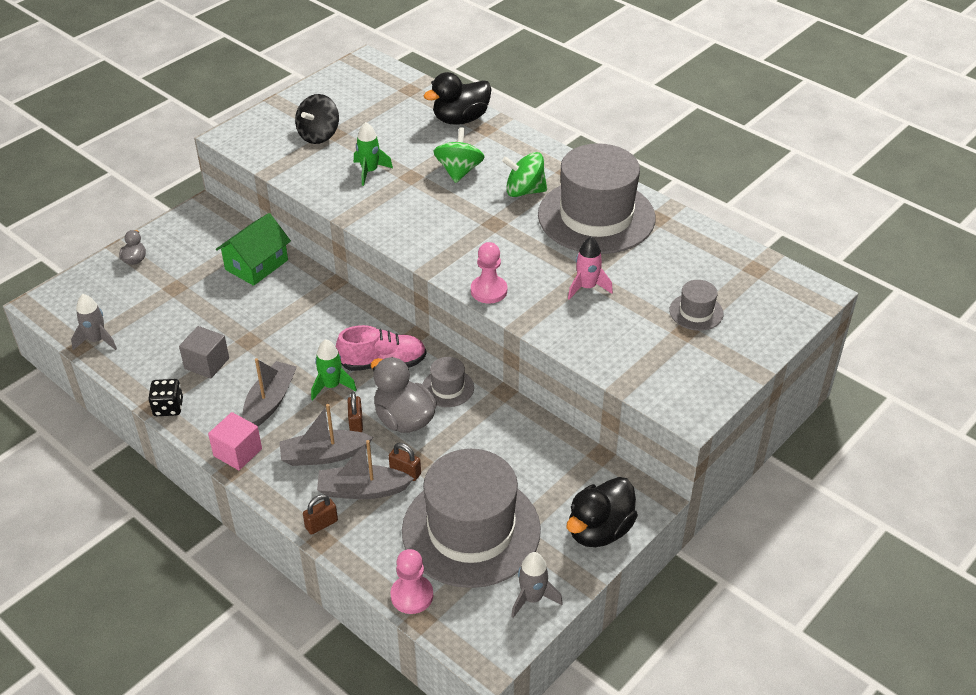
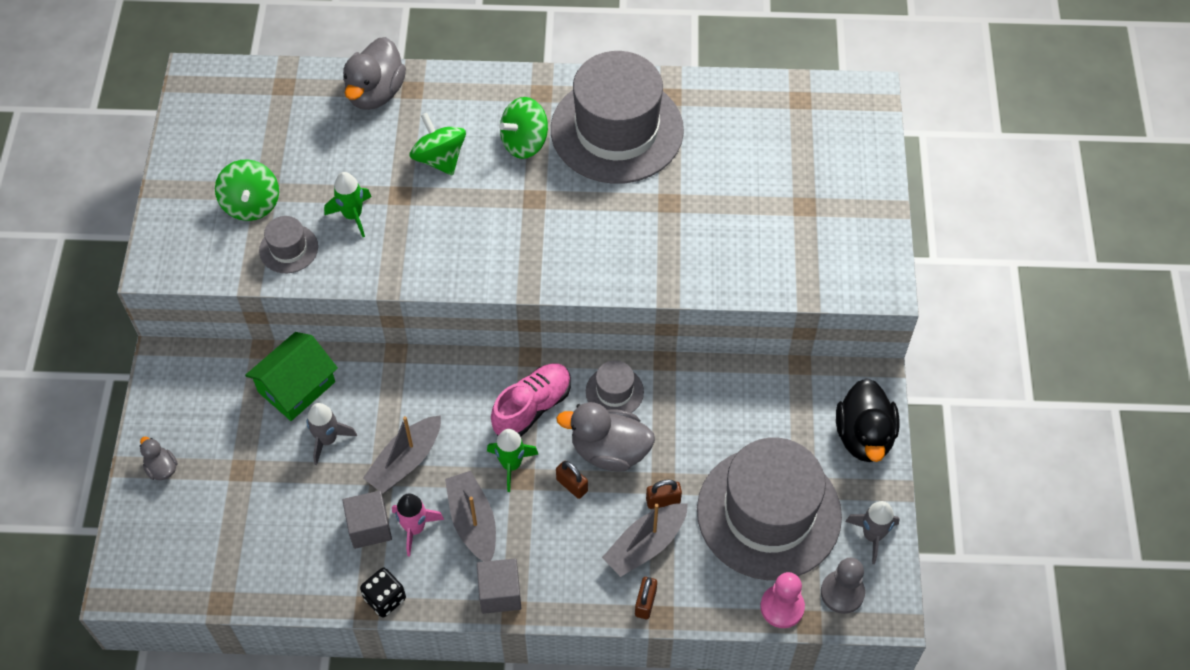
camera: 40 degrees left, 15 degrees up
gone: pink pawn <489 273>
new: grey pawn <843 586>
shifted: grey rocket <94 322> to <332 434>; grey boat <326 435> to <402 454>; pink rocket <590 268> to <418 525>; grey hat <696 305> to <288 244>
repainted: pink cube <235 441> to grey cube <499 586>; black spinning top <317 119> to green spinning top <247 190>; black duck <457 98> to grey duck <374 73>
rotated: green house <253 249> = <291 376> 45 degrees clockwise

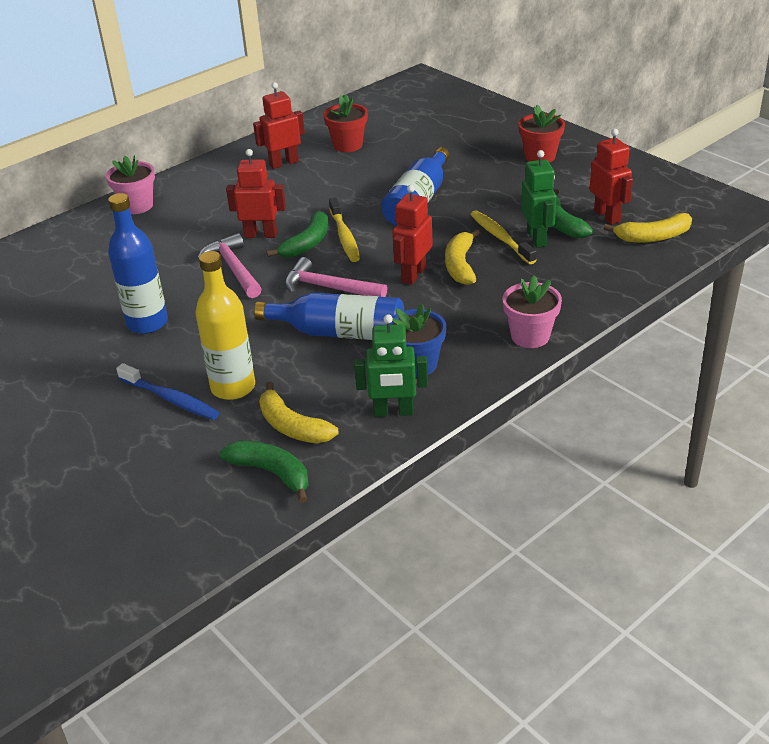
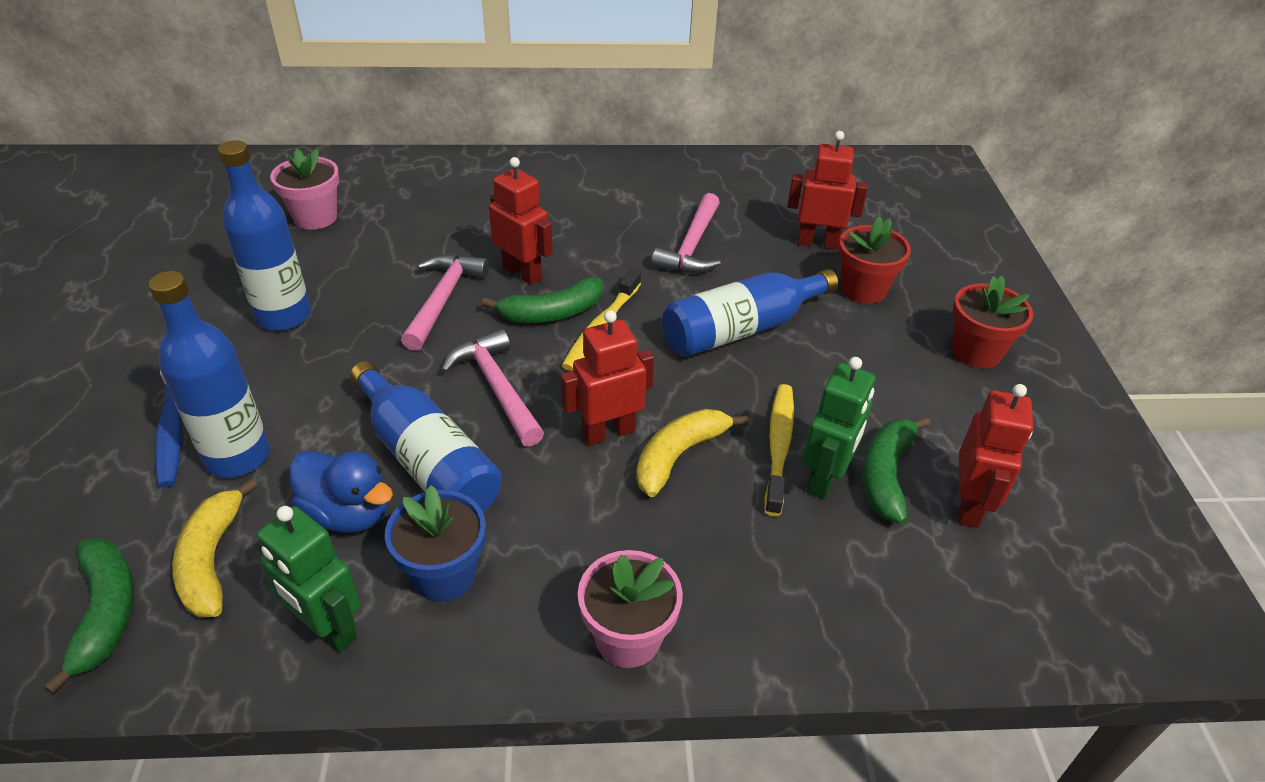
camera: 35 degrees right, 5 degrees up
gone: yellow banana <647 228>
new: blue duck <341 492>; pink hammer <686 233>
shifted: pink flower pot <130 184> to <305 189>; red robot <279 125> to <827 190>; red flower pot <345 123> to <874 260>
repainted: yellow bottle <225 325> to blue bottle <209 374>

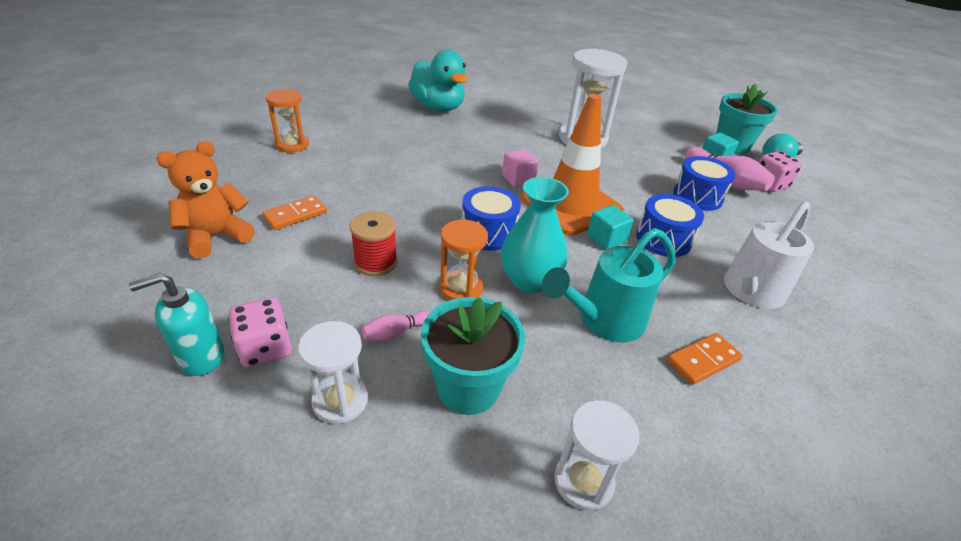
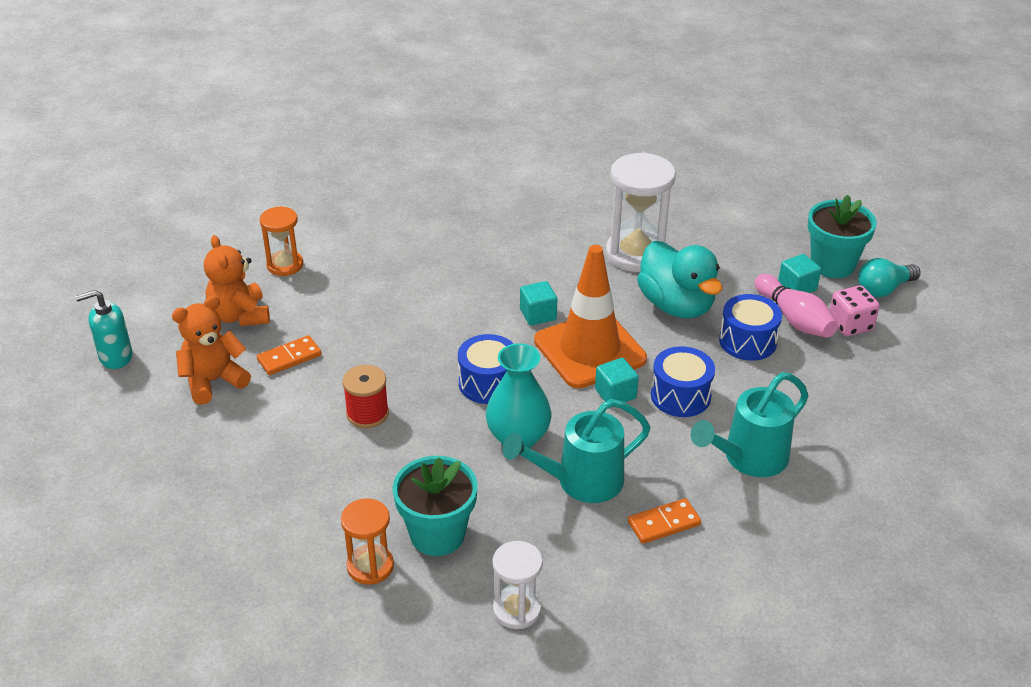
camera: 10 degrees right, 0 degrees up
gone: pink dice <260 332>; white hourglass <333 372>; pink bowling pin <396 326>
new: orange teddy bear <237 280>
shifted: turquoise soap dispenser <176 324> to <104 329>; turquoise duck <438 81> to <679 280>; orange hourglass <464 260> to <367 541>
repainted: pink cube <520 168> to turquoise cube <538 303>; white watering can <769 255> to turquoise watering can <749 424>

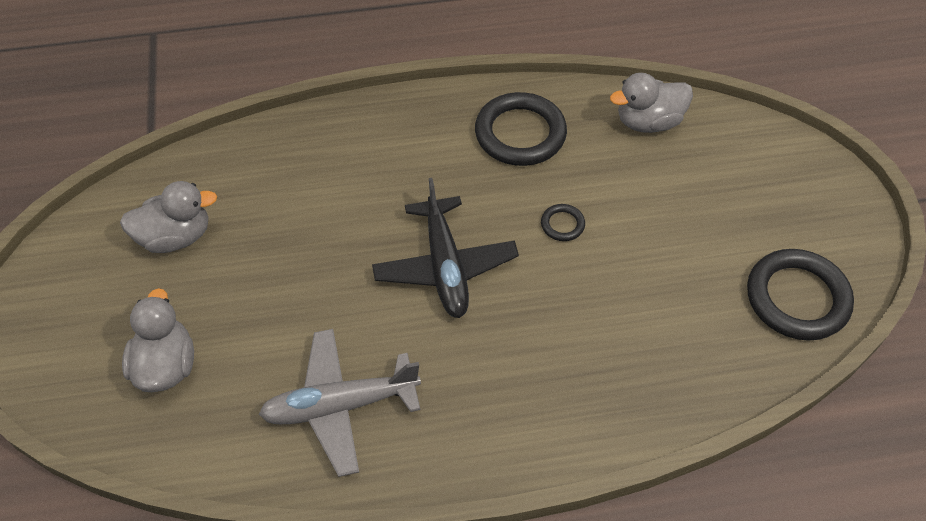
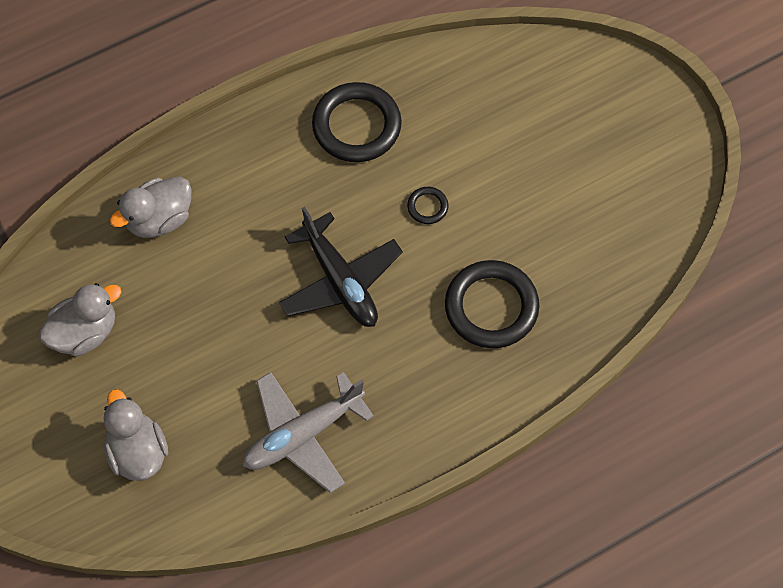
camera: 20 degrees left, 10 degrees up
shifted: grey duck <651 103> to <151 207>; black ring <800 295> to <492 304>

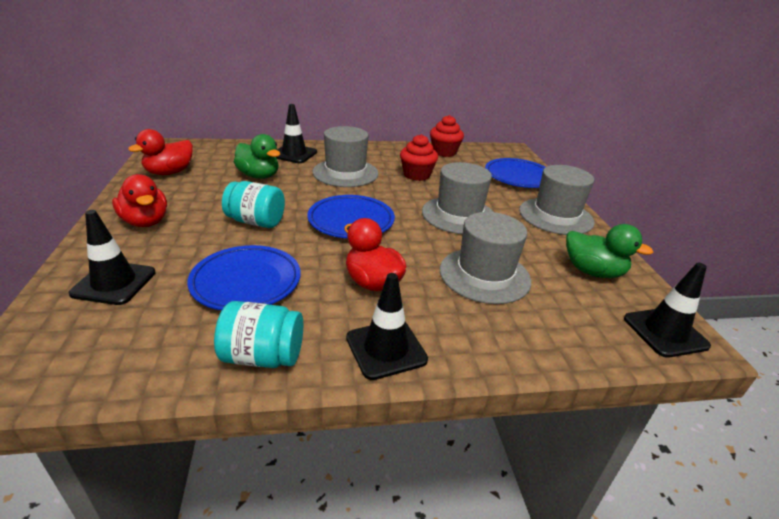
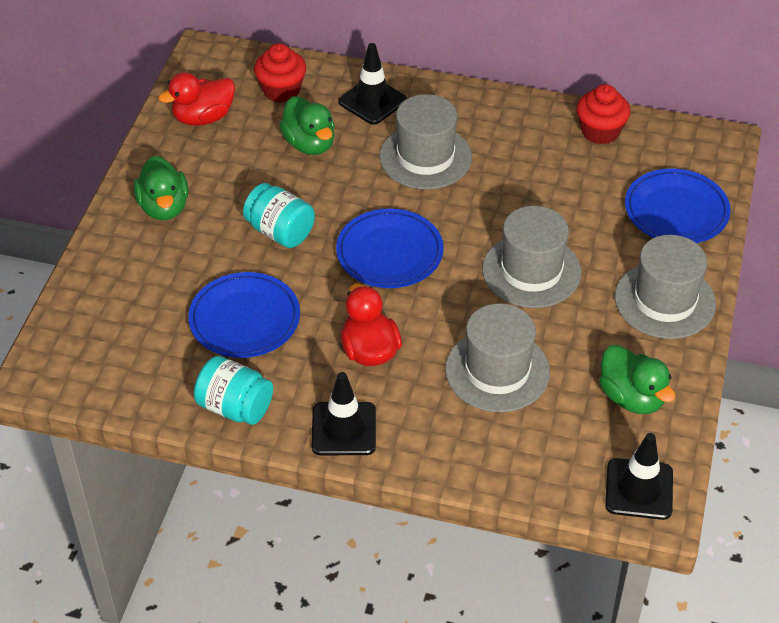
camera: 25 degrees right, 15 degrees up
gone: black traffic cone <112 257>
shifted: red cupcake <419 157> to <280 72>
repainted: red duck <139 200> to green duck <160 188>

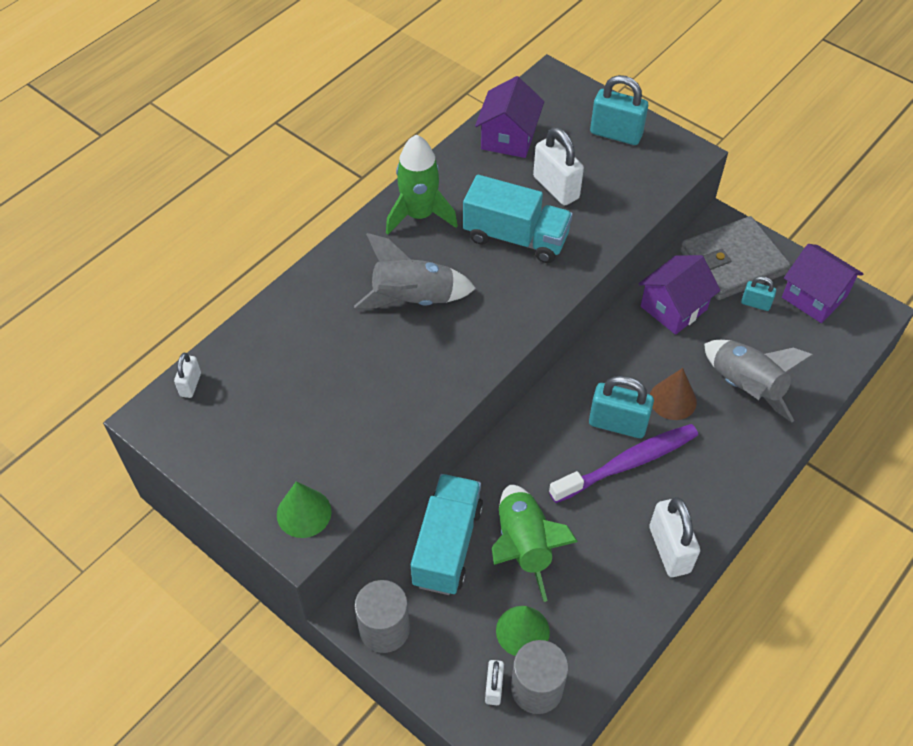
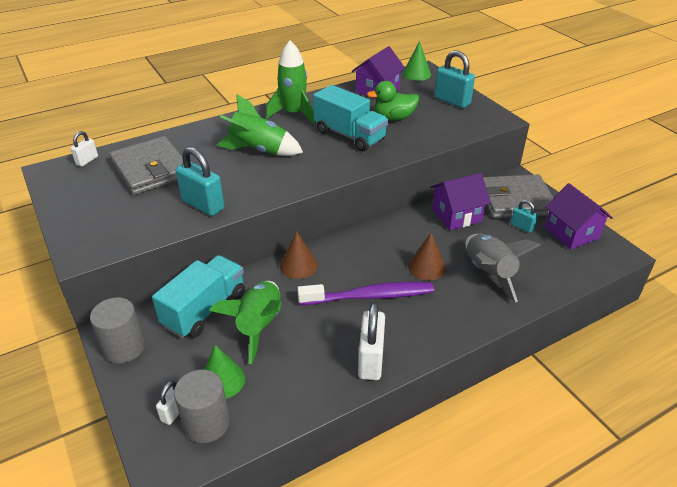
camera: 20 degrees right, 15 degrees down
new: grey wallet <146 165>; brown cone <299 255>
shifted: green cone <304 509> to <416 61>; turquoise padlock <621 407> to <200 181>
swapped: white padlock <558 166> to green duck <393 101>
repainted: grey rocket <415 270> to green rocket <260 125>

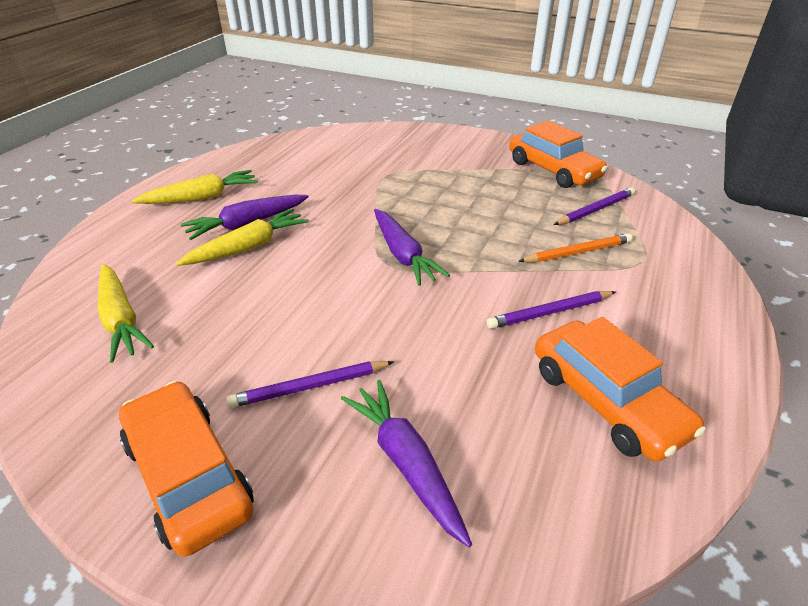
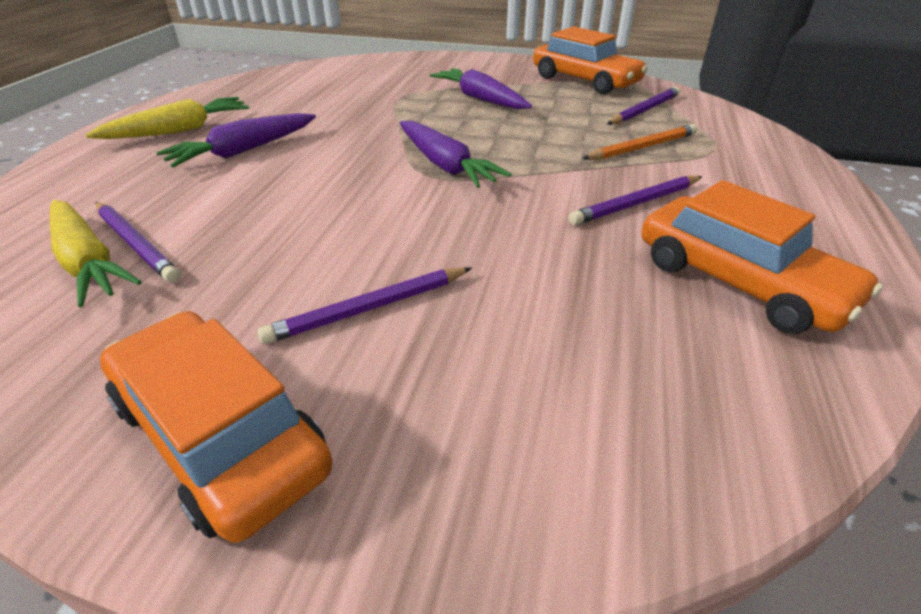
camera: 10 degrees left, 0 degrees up
gone: yellow carrot <242 237>
new: purple pencil <138 242>
shifted: purple carrot <406 463> to <480 88>

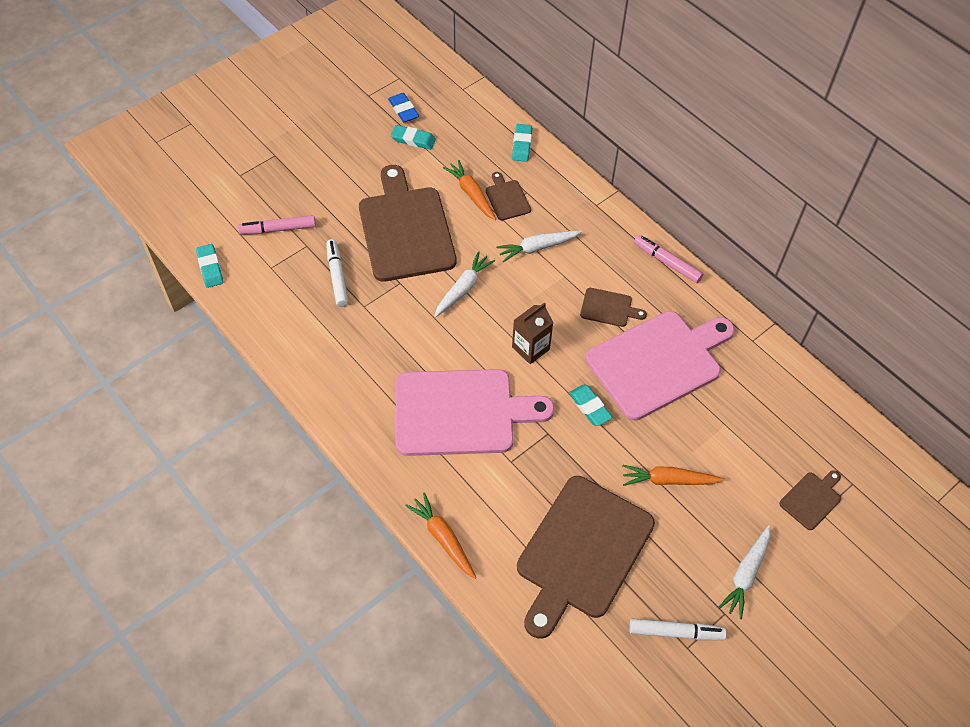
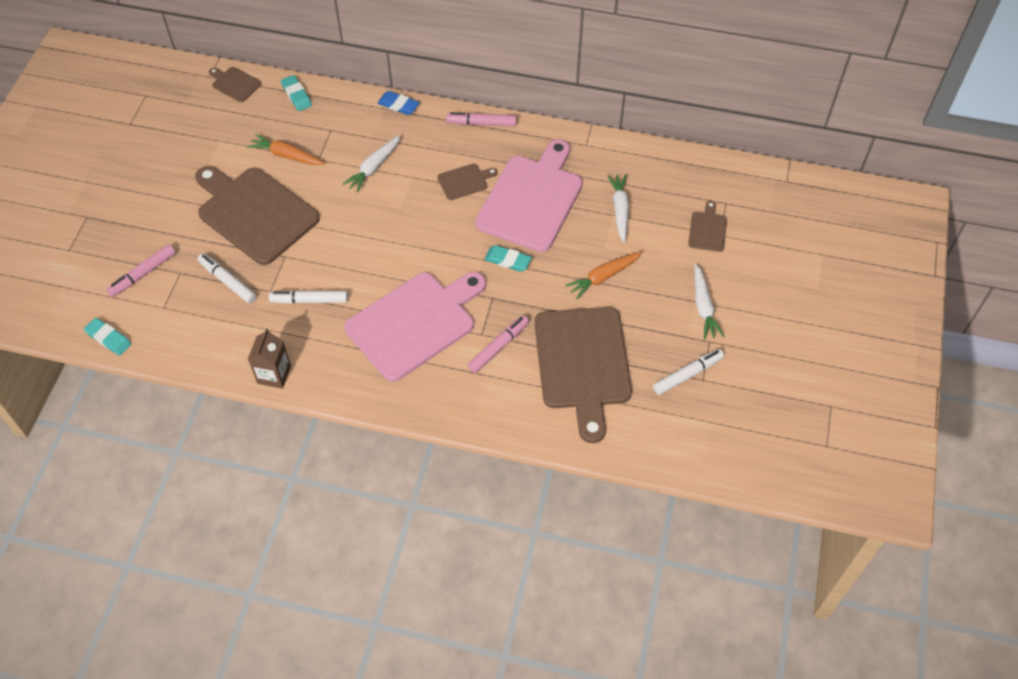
camera: 35 degrees left, 0 degrees up
gone: turquoise eraser <413 137>; orange carrot <441 535>
new: white marker <308 297>; pink marker <498 344>
shifted: blue eraser <403 107> to <398 103>; white carrot <464 284> to <618 208>; brown cutting board <508 196> to <235 84>; brown carton <533 333> to <269 358>

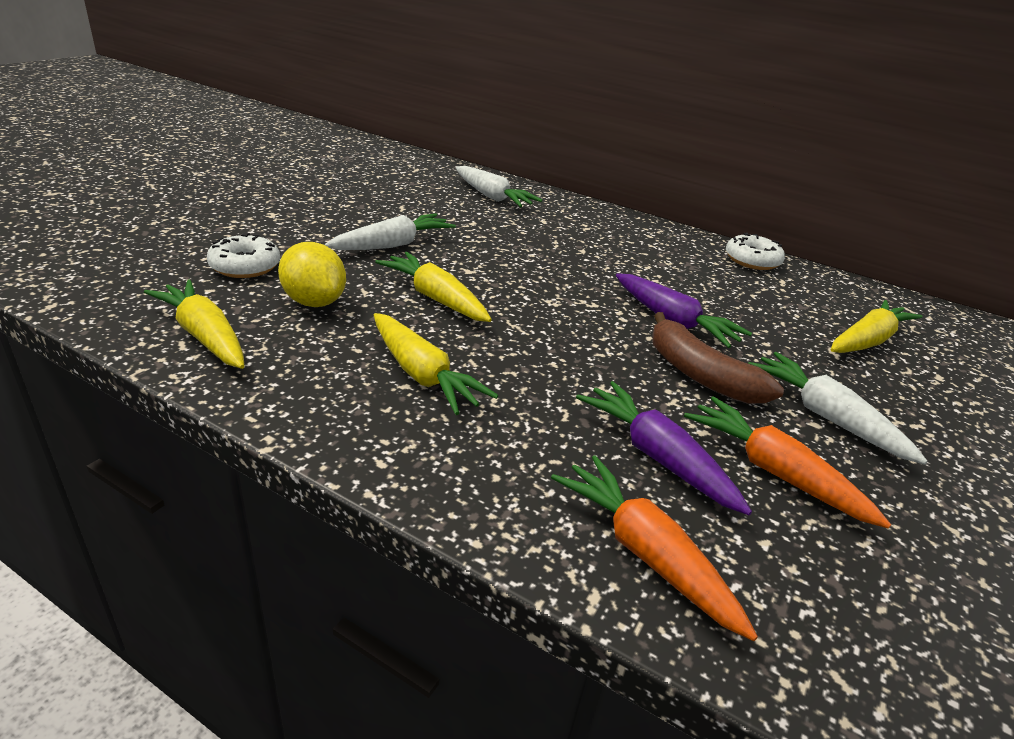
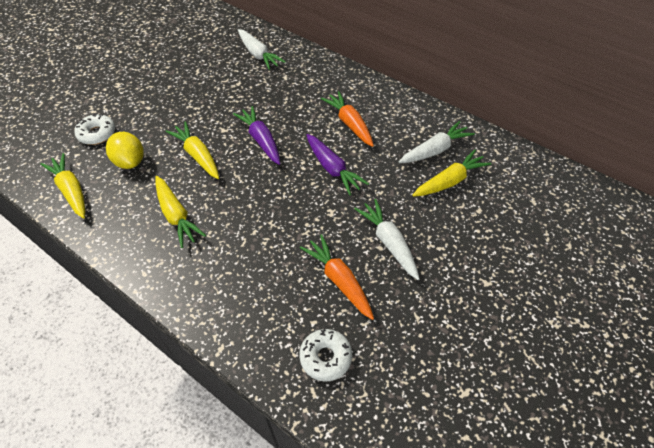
camera: 10 degrees right, 20 degrees up
gone: brown banana <718 358>
shifted: white carrot <390 231> to <437 142>; orange carrot <654 548> to <347 119>; purple carrot <664 448> to <256 135>; white donut <755 251> to <325 355>

